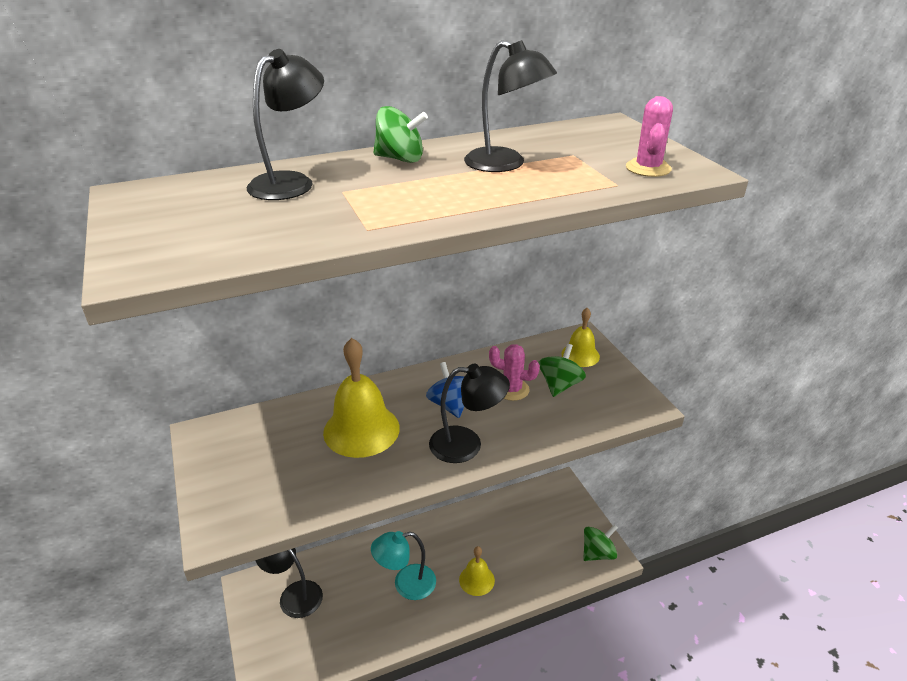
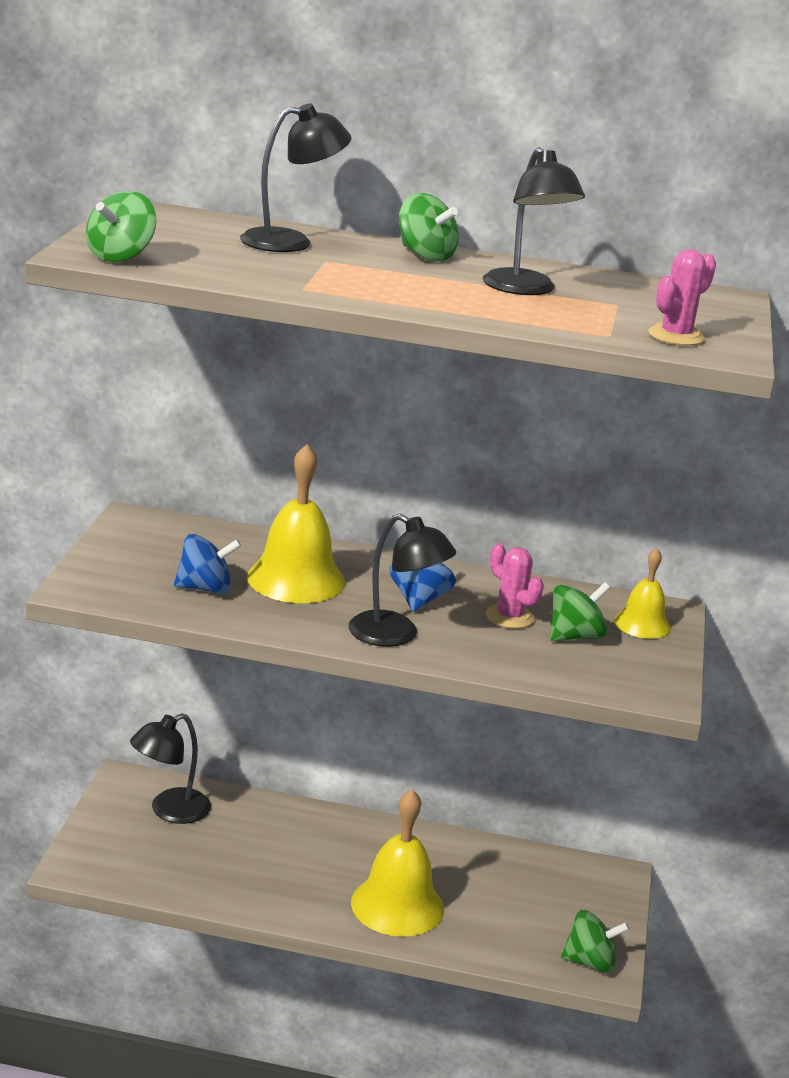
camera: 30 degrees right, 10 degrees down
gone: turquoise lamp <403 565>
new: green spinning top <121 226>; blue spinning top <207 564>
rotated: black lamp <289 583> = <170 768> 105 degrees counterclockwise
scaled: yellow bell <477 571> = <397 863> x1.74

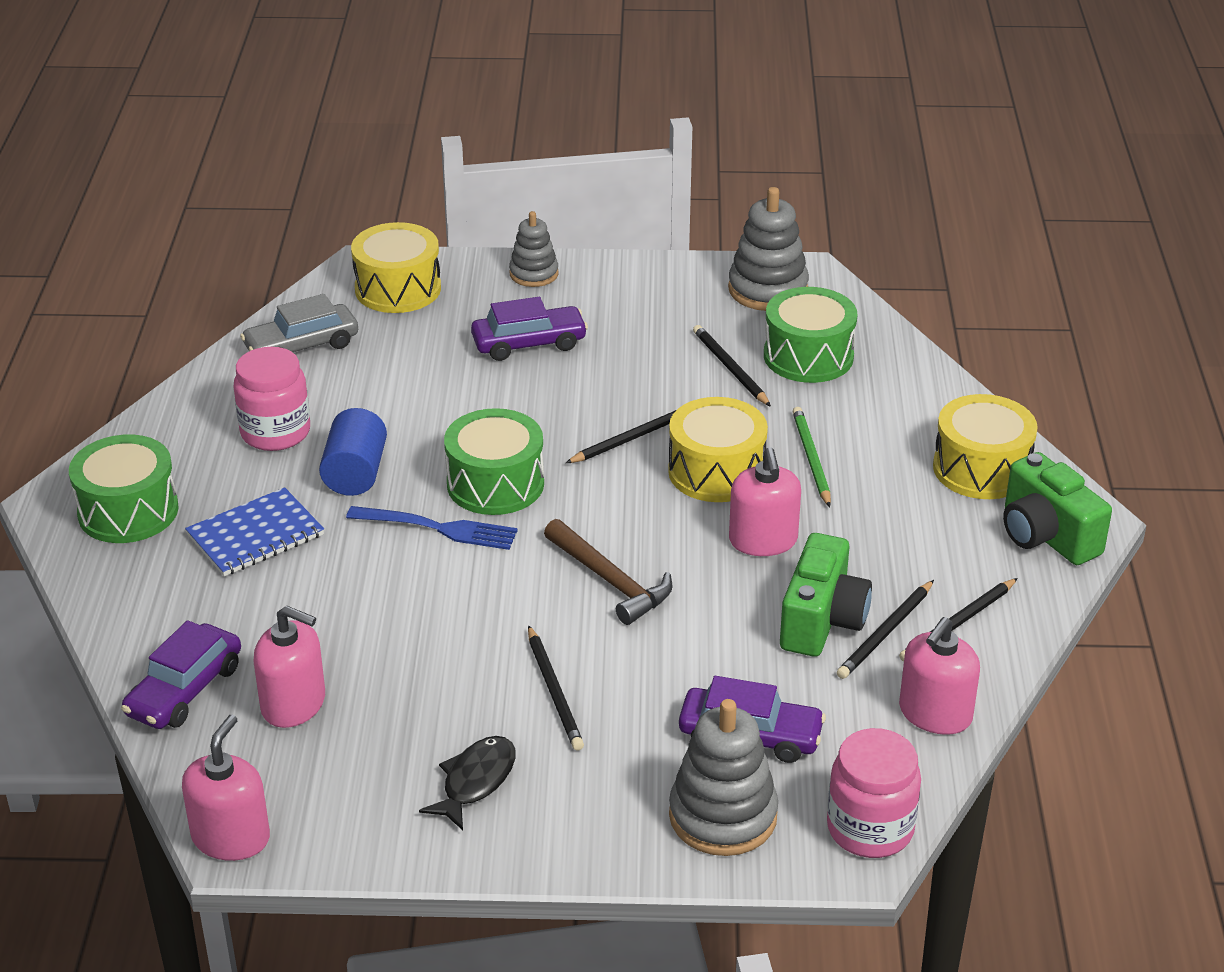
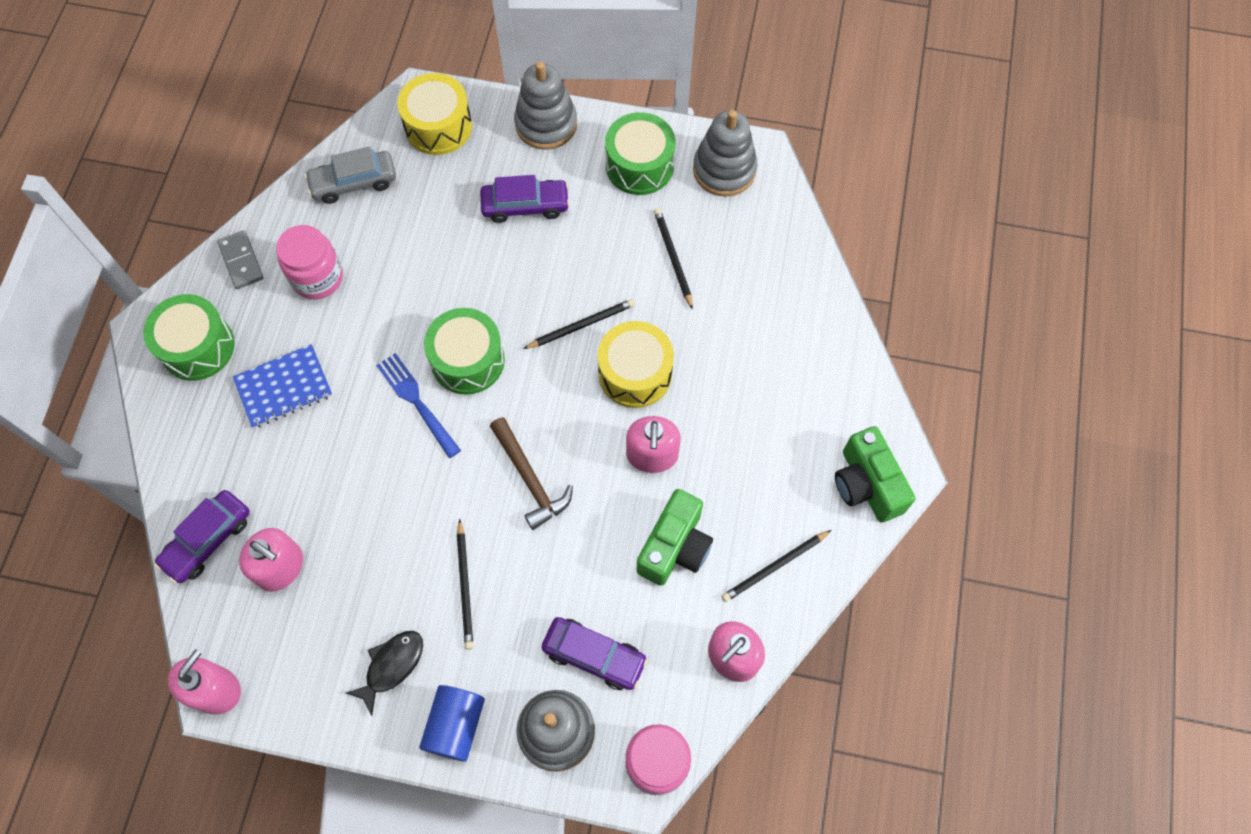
camera: 10 degrees right, 30 degrees up
gone: green pencil <811 457>; black pencil <885 629>; yellow drum <985 446>
new: grey domino <240 259>
shifted: blue cylinder <353 452> to <452 723>; green drum <810 335> to <640 153>
rotated: blue fork <432 528> = <418 405> 150 degrees counterclockwise
scaled: grey stacking toy <534 249> = <545 105> x1.61

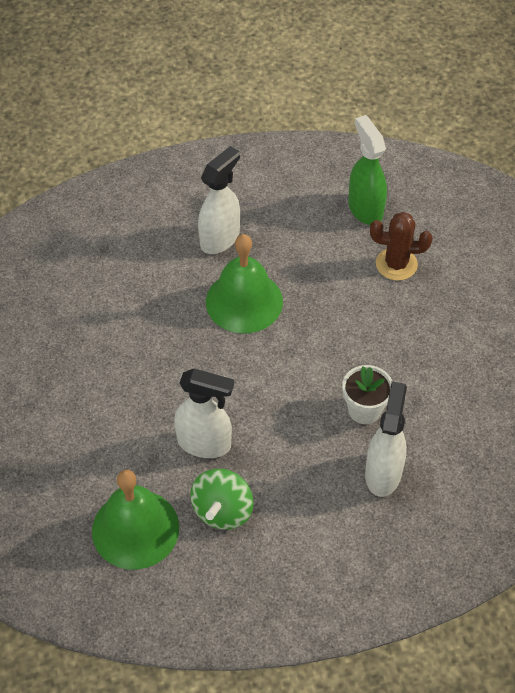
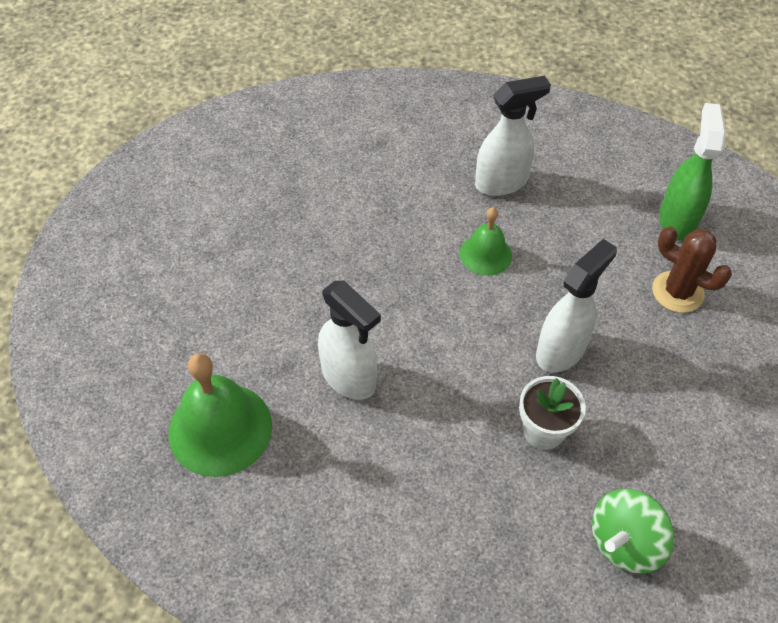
camera: 30 degrees right, 0 degrees up
shifted: green spinning top <221 499> to <633 531>; white spray bottle <386 439> to <576 305>
scaled: green bell <244 283> = <486 241> x0.58

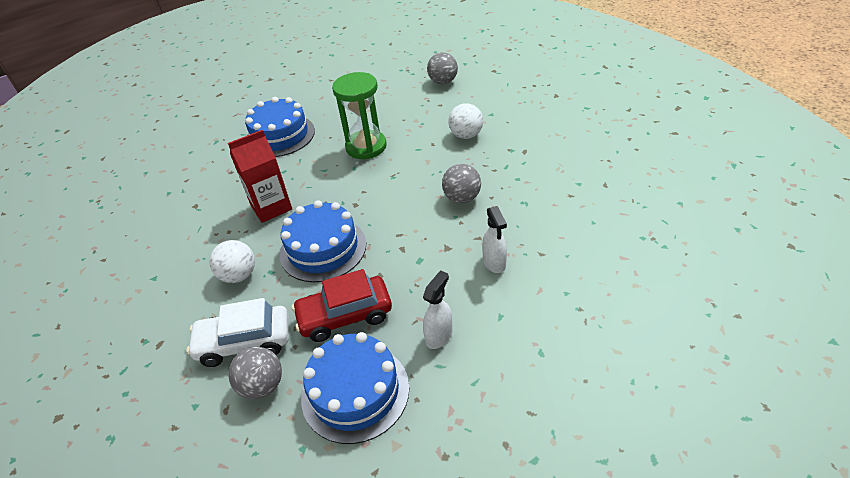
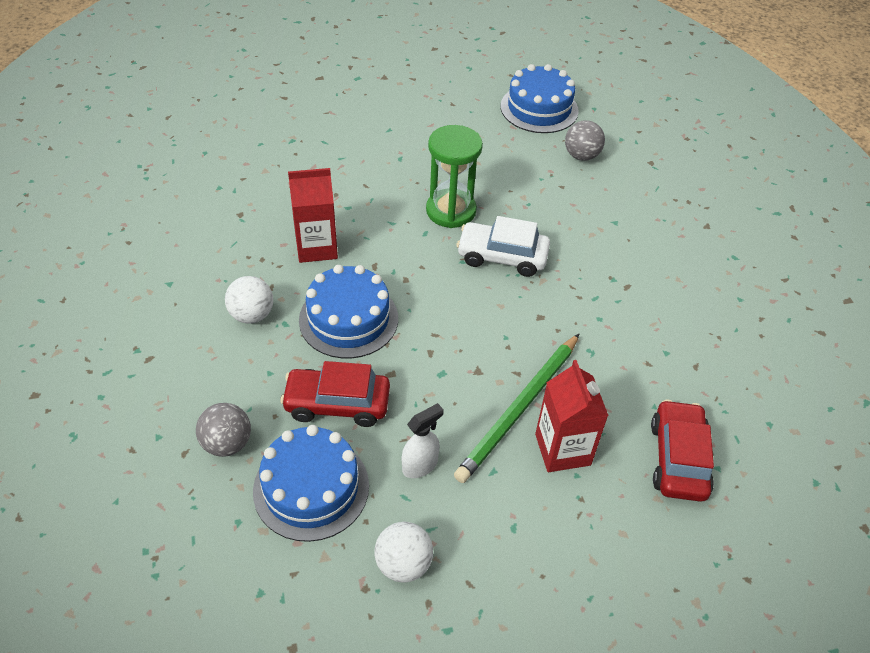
camera: 15 degrees right, 5 degrees up
gone: grey ball <461 183>
new: red carton <572 416>; red car <682 450>
shifted: white car <237 332> to <503 246>; blue cake <280 127> to <540 98>; white ball <465 121> to <403 552>
swapped: white spray bottle <494 239> to green pencil <516 408>

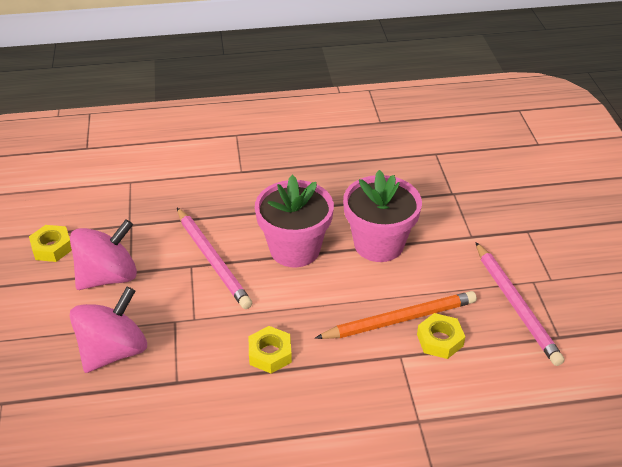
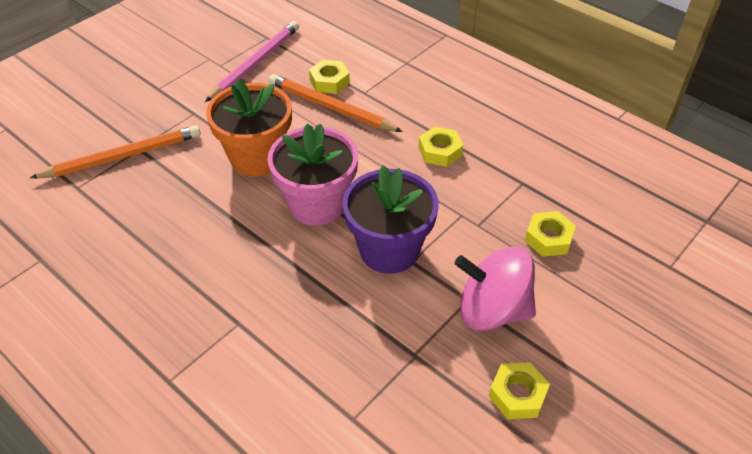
camera: 130 degrees left, 5 degrees up
new: orange pencil <115 151>
swapped: pink spinning top <108 330> to yellow nut <550 234>; pink pencil <214 258> to purple flower pot <390 219>
repainted: pink flower pot <382 216> to orange flower pot <249 127>

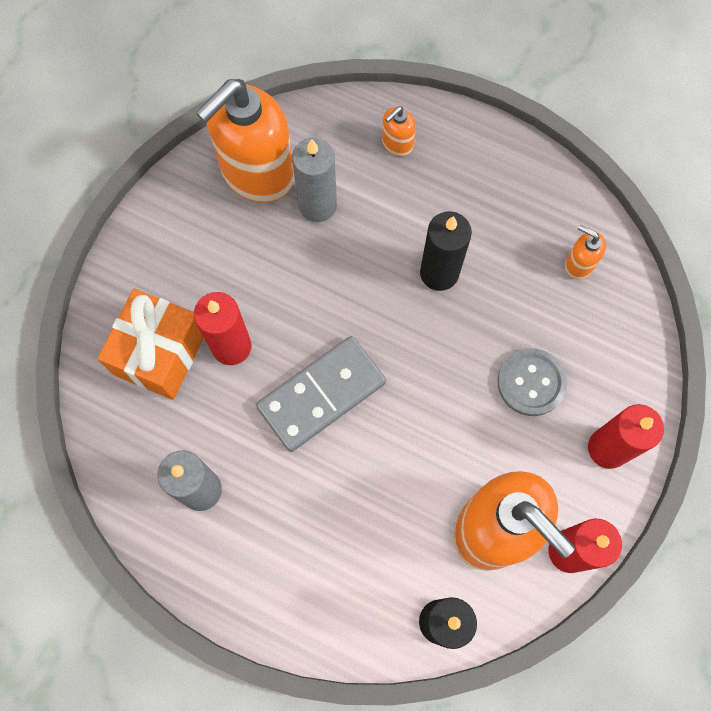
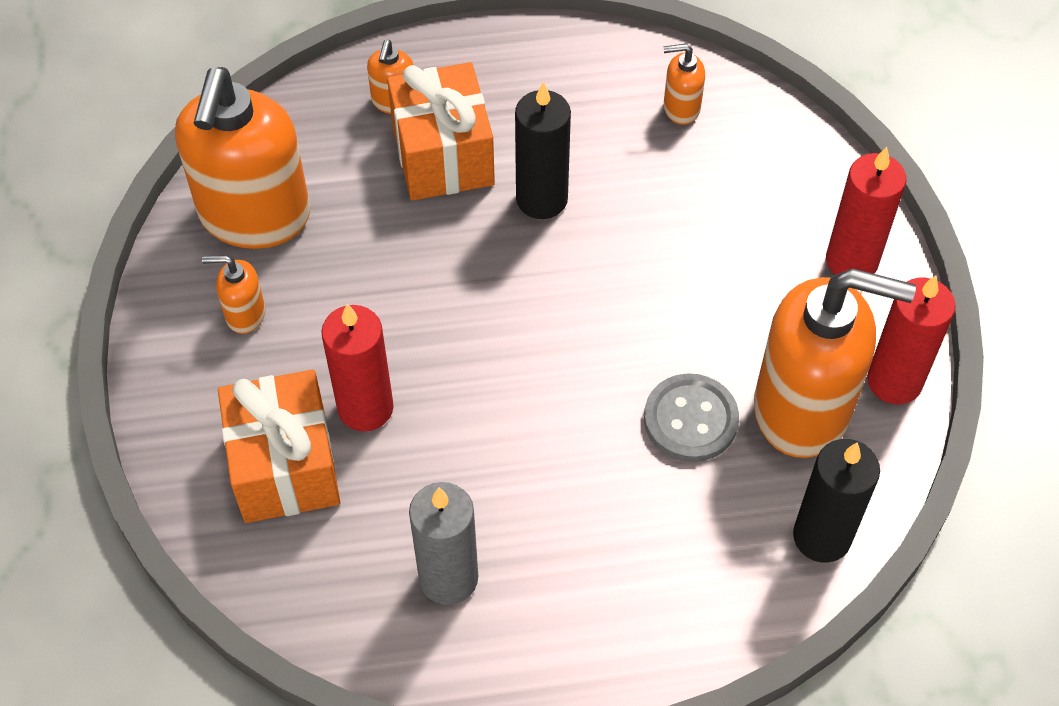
camera: 35 degrees left, 15 degrees down
gone: grey domino <321 394>; grey candle <314 179>
new: orange soap dispenser <233 294>; orange gift <441 131>
shifted: grey button <532 382> to <691 417>

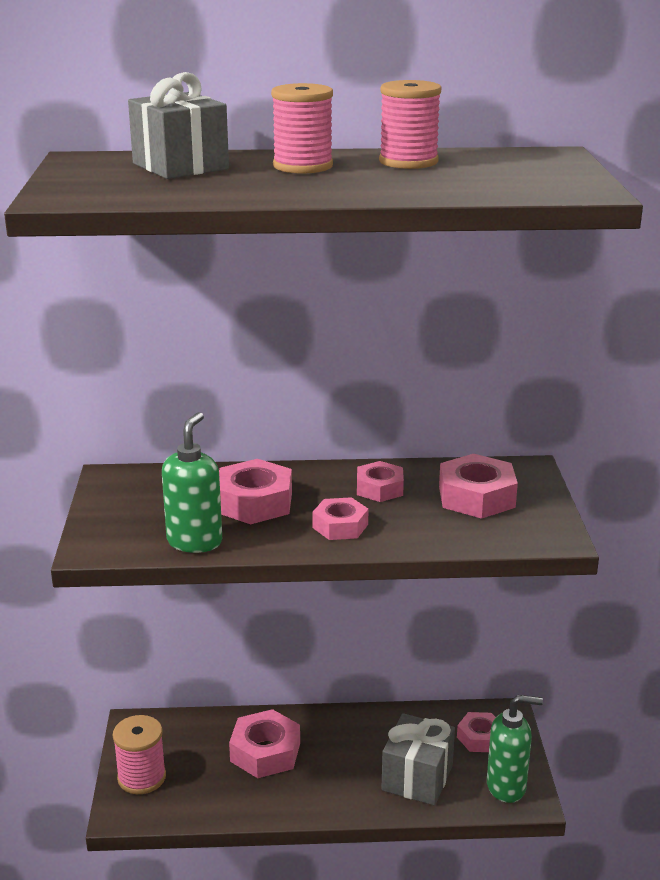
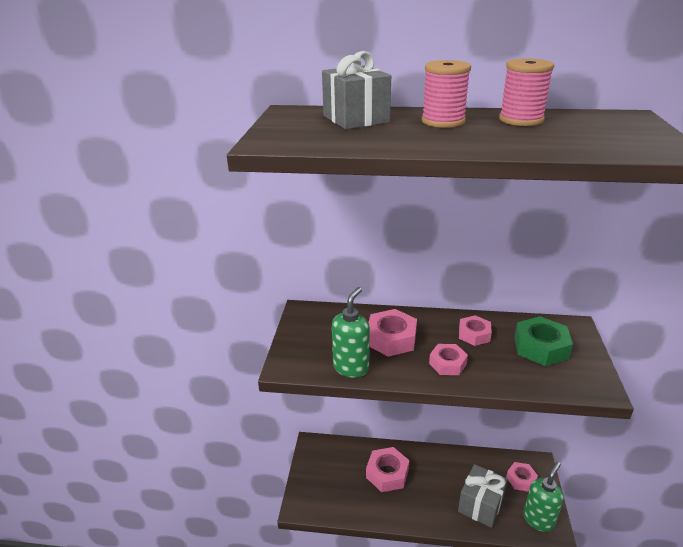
camera: 10 degrees right, 5 degrees up
gone: pink spool <139 754>
repainted: pink nut <478 486> to green nut <543 341>
rotated: green soap dispenser <515 749> = <543 497> 60 degrees counterclockwise

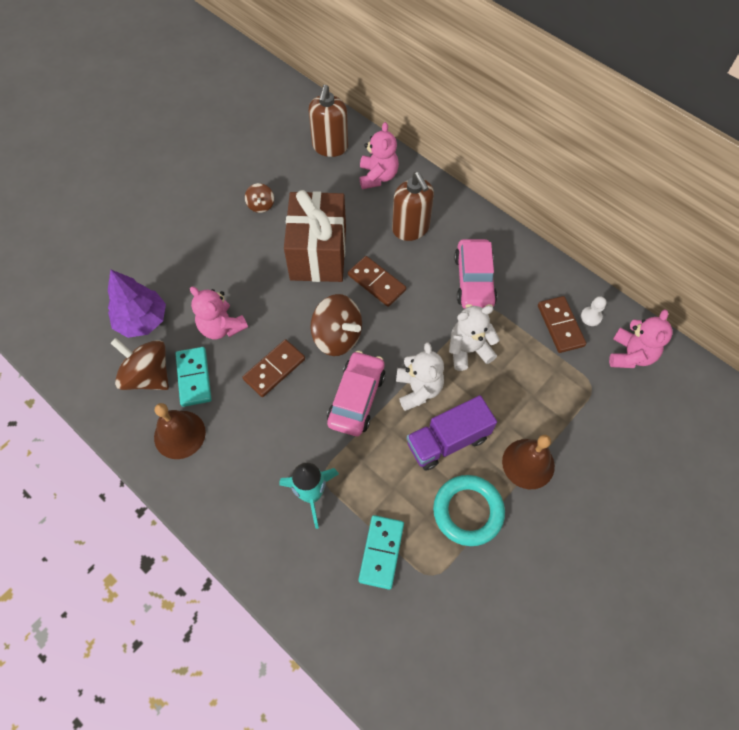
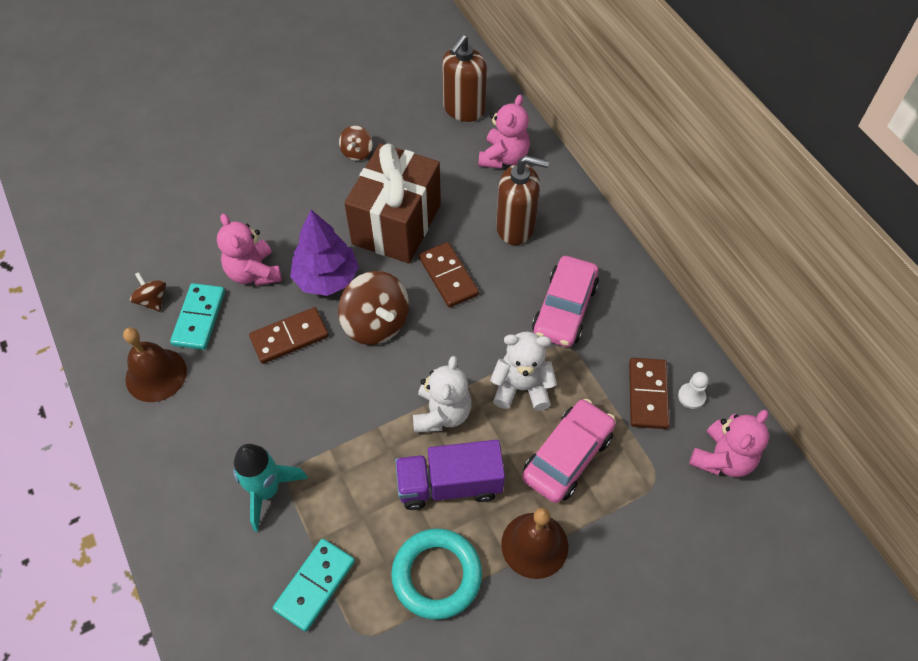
camera: 20 degrees right, 5 degrees down
shifted: purple tree <137 304> to <324 253>; pink car <356 393> to <568 451>
rotated: brown soap dispenser <413 206> = <522 200> 75 degrees counterclockwise
scaled: brown spinning top <140 364> = <148 292> x0.53

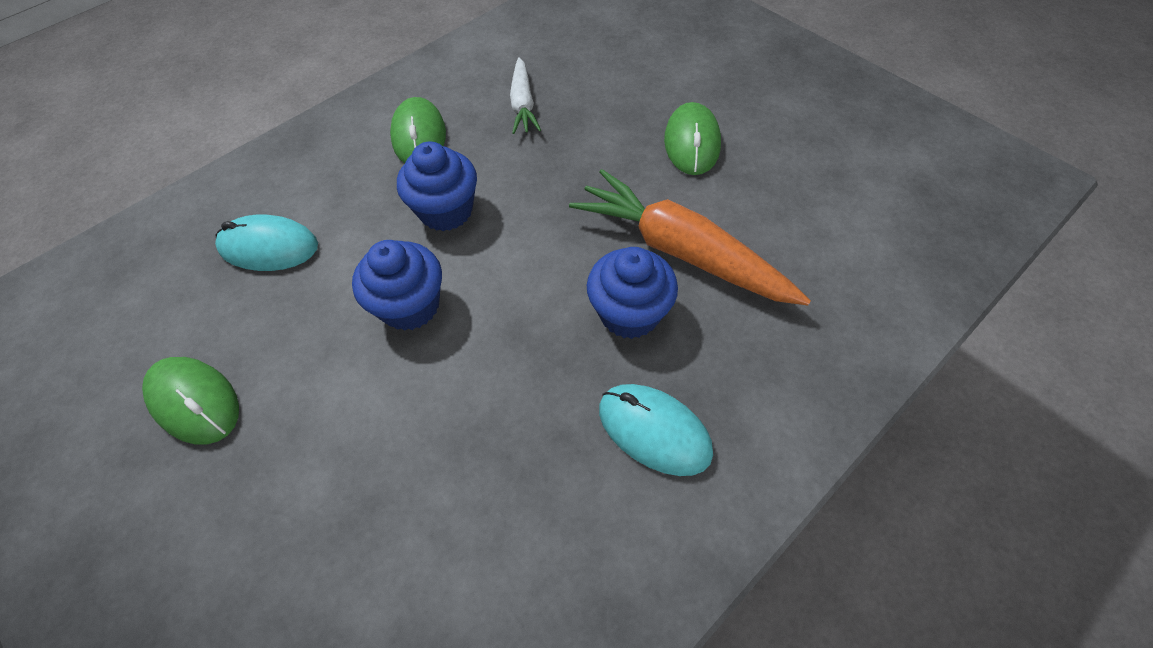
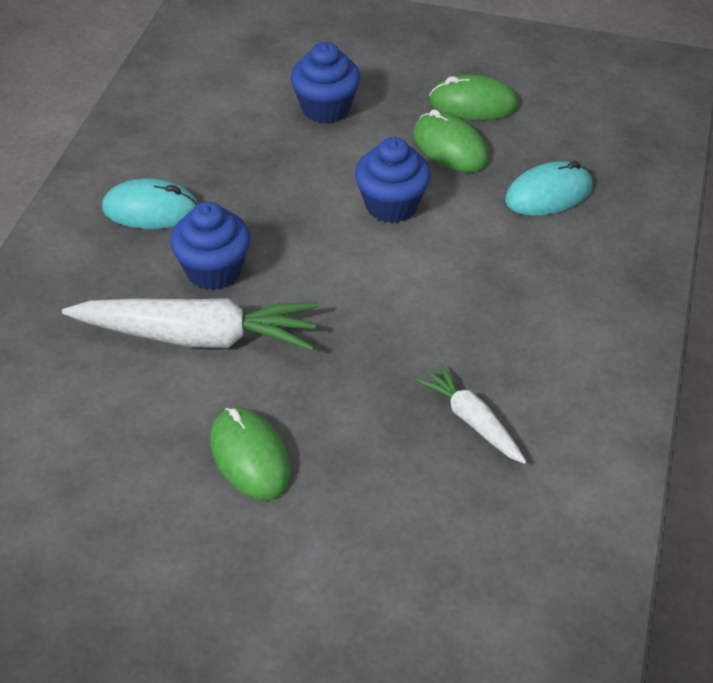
camera: 145 degrees right, 10 degrees down
shifted: green mouse <418 130> to <451 140>; blue cupcake <437 186> to <325 83>
repainted: orange carrot <690 237> to white carrot <190 324>

